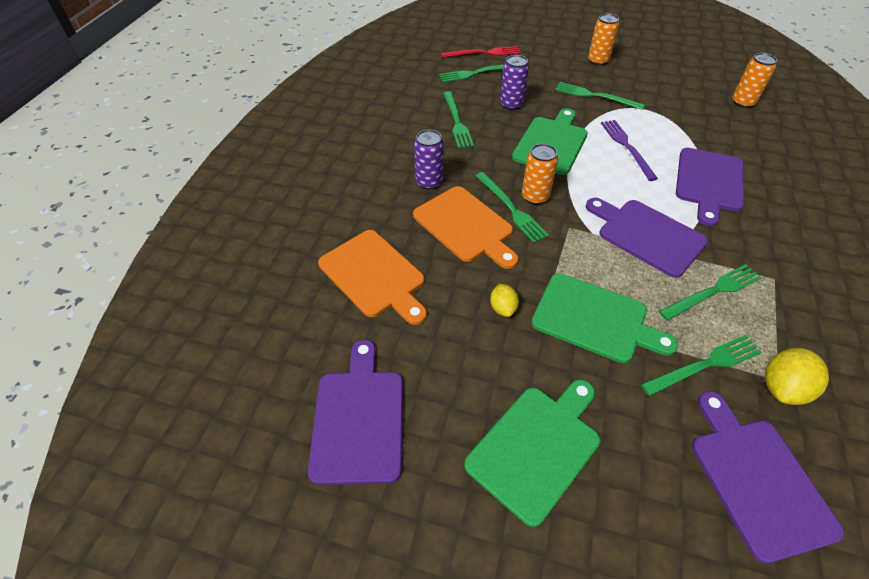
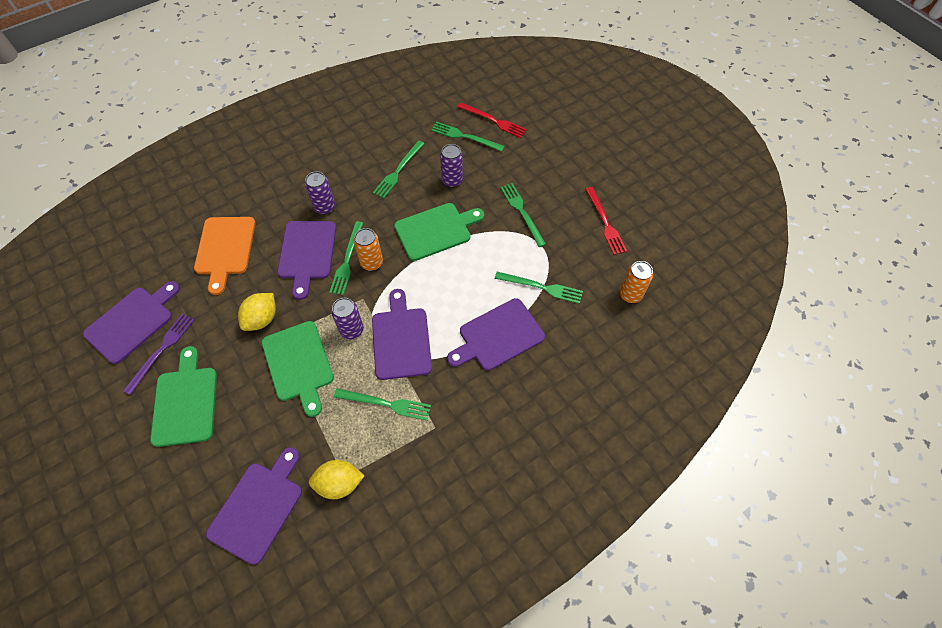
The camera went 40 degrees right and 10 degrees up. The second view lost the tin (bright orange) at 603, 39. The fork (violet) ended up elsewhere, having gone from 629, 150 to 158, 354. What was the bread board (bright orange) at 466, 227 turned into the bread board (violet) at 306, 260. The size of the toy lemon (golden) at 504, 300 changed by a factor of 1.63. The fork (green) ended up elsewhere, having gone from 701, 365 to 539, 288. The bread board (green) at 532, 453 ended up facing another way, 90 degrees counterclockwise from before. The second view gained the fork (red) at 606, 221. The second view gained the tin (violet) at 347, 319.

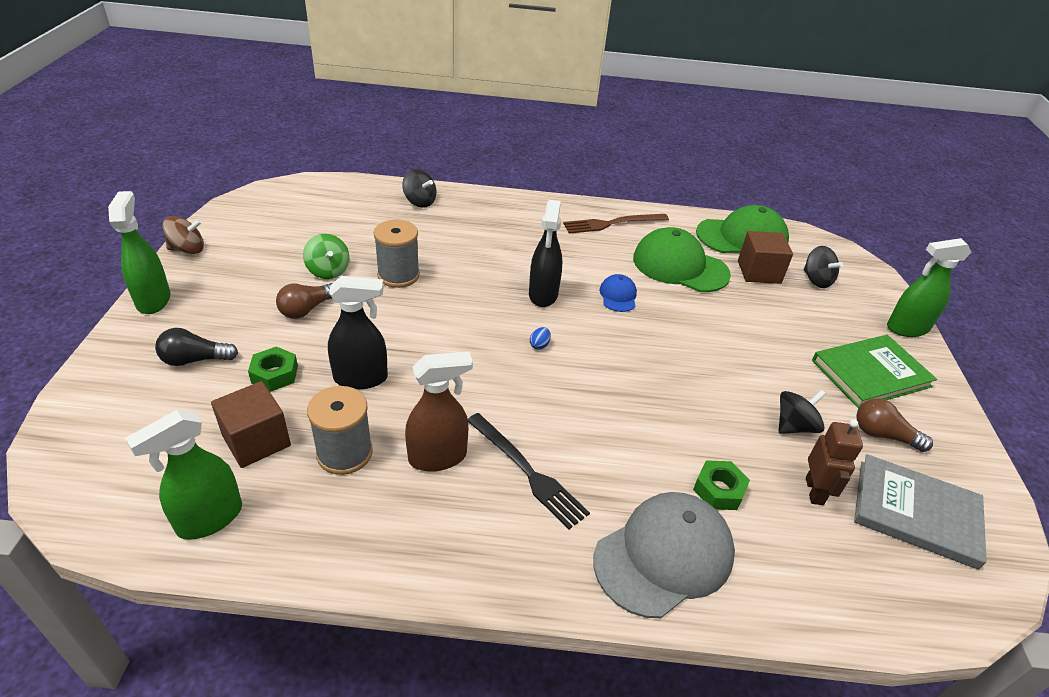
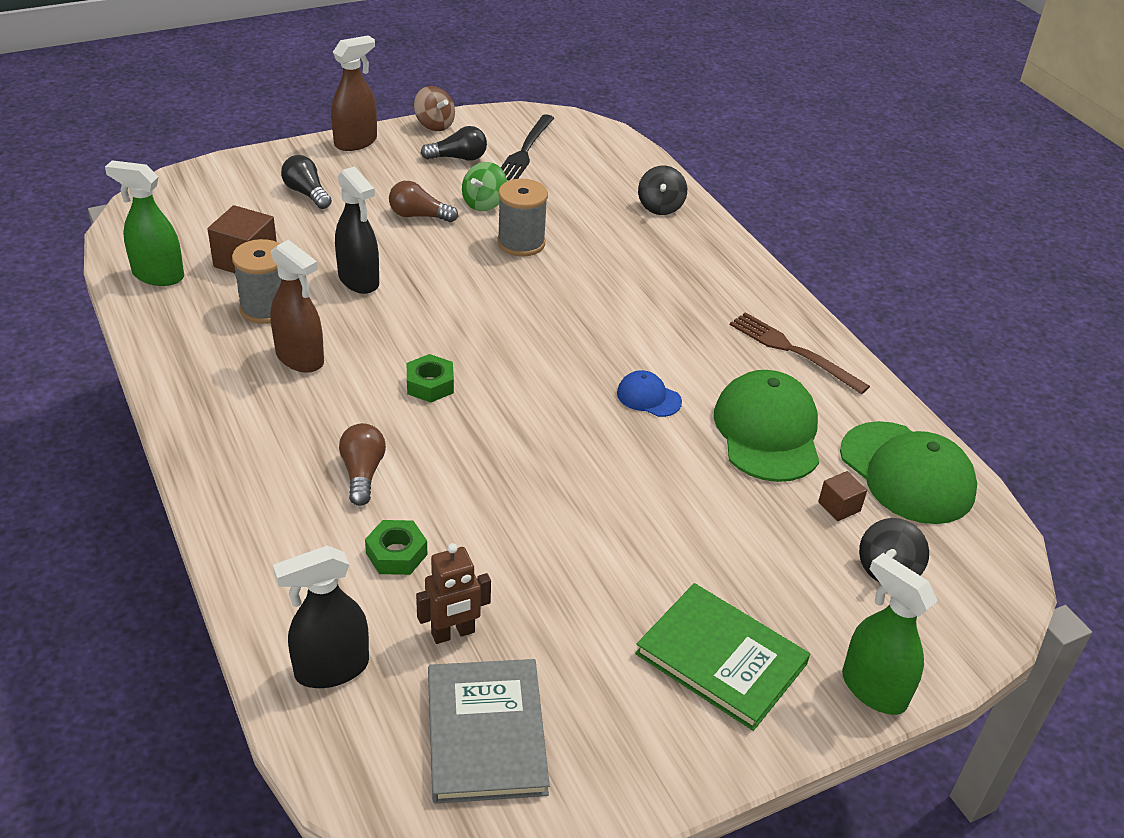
The camera went 60 degrees right and 0 degrees up. What was the spray bottle (green) at 139, 252 turned into the spray bottle (dark brown) at 354, 93. The spray bottle (black) ended up elsewhere, having gone from 545, 253 to 321, 617. The size of the cube (dark brown) at 765, 257 changed by a factor of 0.55. The peaked cap (cobalt) at 618, 293 ended up facing another way, 120 degrees counterclockwise from before. The second view lost the toy egg (cobalt) at 540, 338. The nut (green) ended up elsewhere, having gone from 273, 369 to 430, 378. The second view lost the spinning top (black) at 802, 412. The bulb (dark brown) ended up elsewhere, having gone from 894, 425 to 362, 464. The fork (black) ended up elsewhere, having gone from 529, 471 to 527, 147. The second view lost the peaked cap (grey) at 664, 555. The second view gained the bulb (black) at 454, 143.

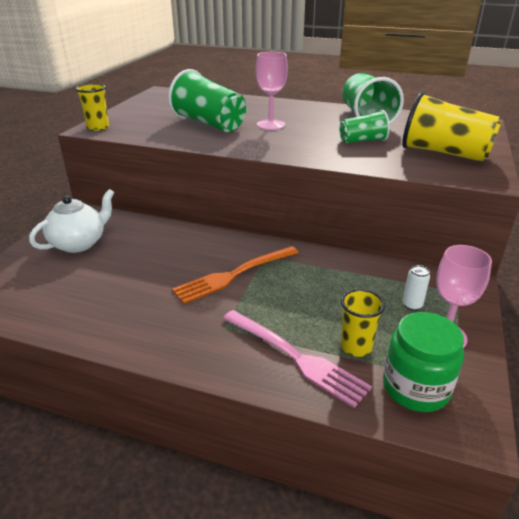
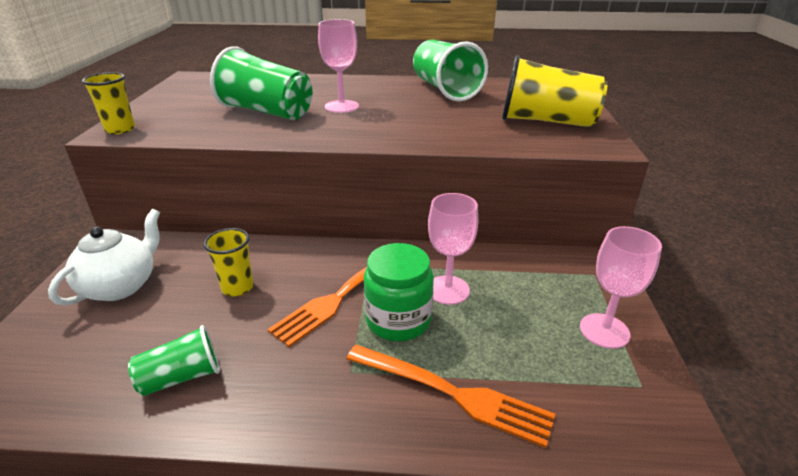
The camera went 15 degrees left and 0 degrees up. The beaker (green) ended up elsewhere, having gone from 364, 126 to 174, 360. The second view lost the tin (pure white) at 416, 288. The beaker (golden) ended up elsewhere, having gone from 363, 323 to 229, 262. What was the fork (rosy) at 297, 359 turned into the fork (bright orange) at 450, 396. The jar (green) ended up elsewhere, having gone from 423, 362 to 399, 292. The second view gained the chalice (rosy) at 453, 249.

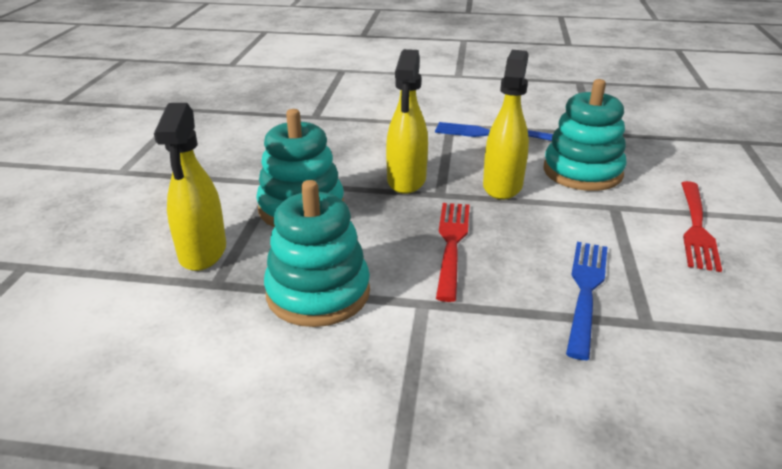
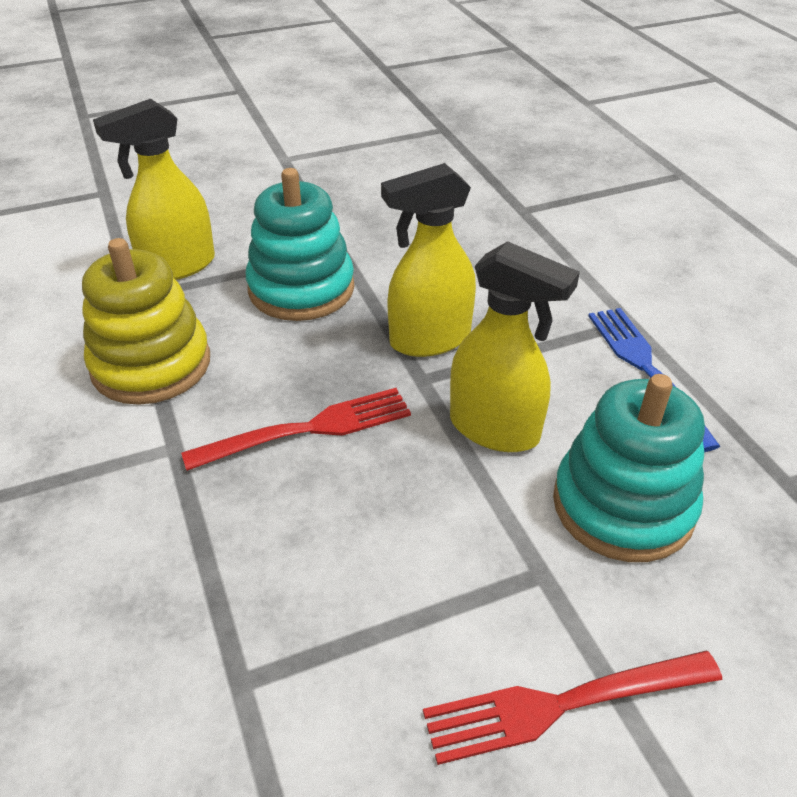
The camera went 60 degrees right and 10 degrees up. The spray bottle (golden) at 506, 125 ended up facing another way, 45 degrees clockwise from before. What was the stacking rings (aqua) at 317, 253 turned into the stacking rings (golden) at 146, 321. The second view lost the fork (cobalt) at 586, 301.

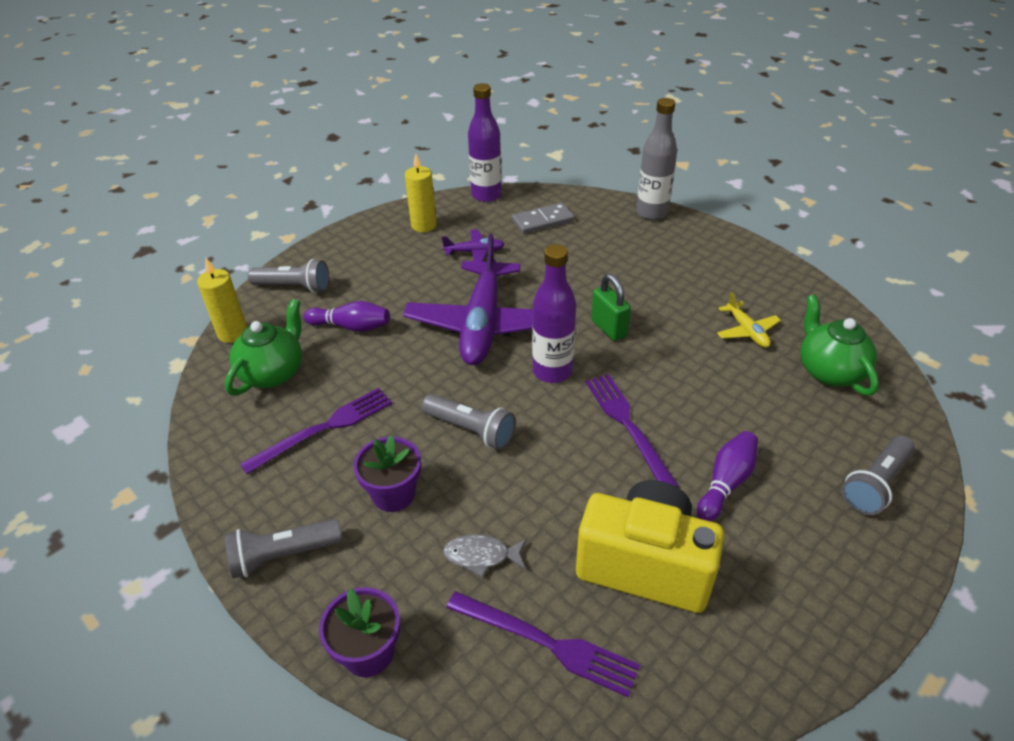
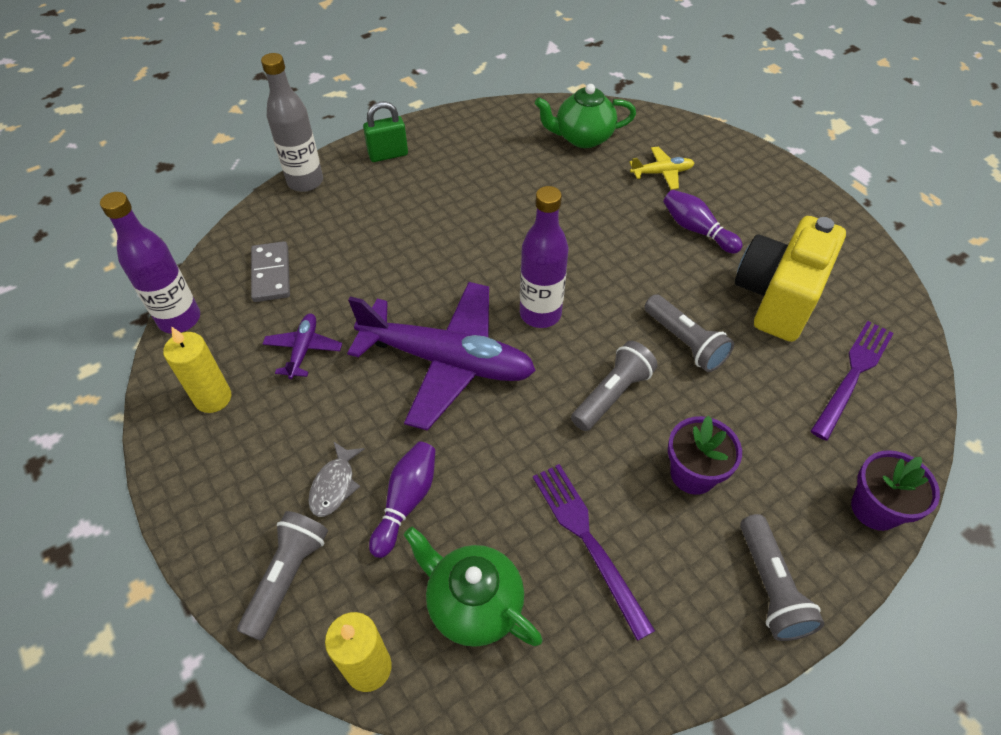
The camera went 80 degrees left and 10 degrees up. The lock (green) ended up elsewhere, having gone from 611, 307 to 385, 131. The aeroplane (golden) ended up elsewhere, having gone from 749, 320 to 661, 168. The second view lost the fork (violet) at 632, 430. The flashlight (grey) ended up elsewhere, having gone from 878, 475 to 689, 333. The toy fish (grey) ended up elsewhere, having gone from 485, 555 to 336, 479.

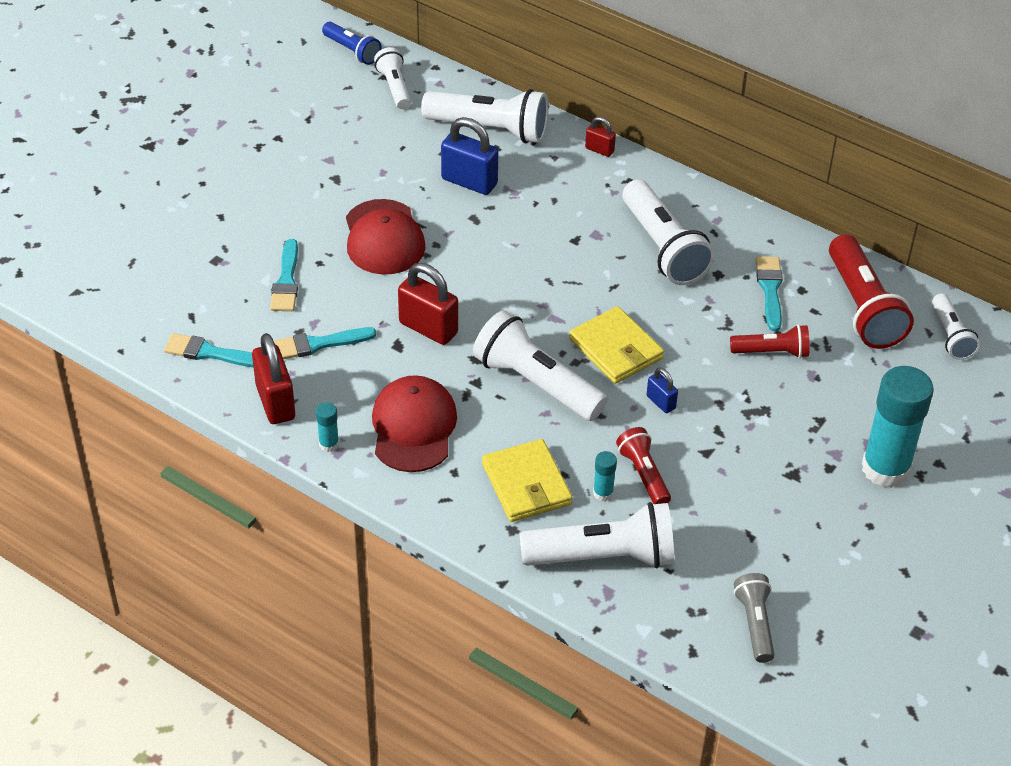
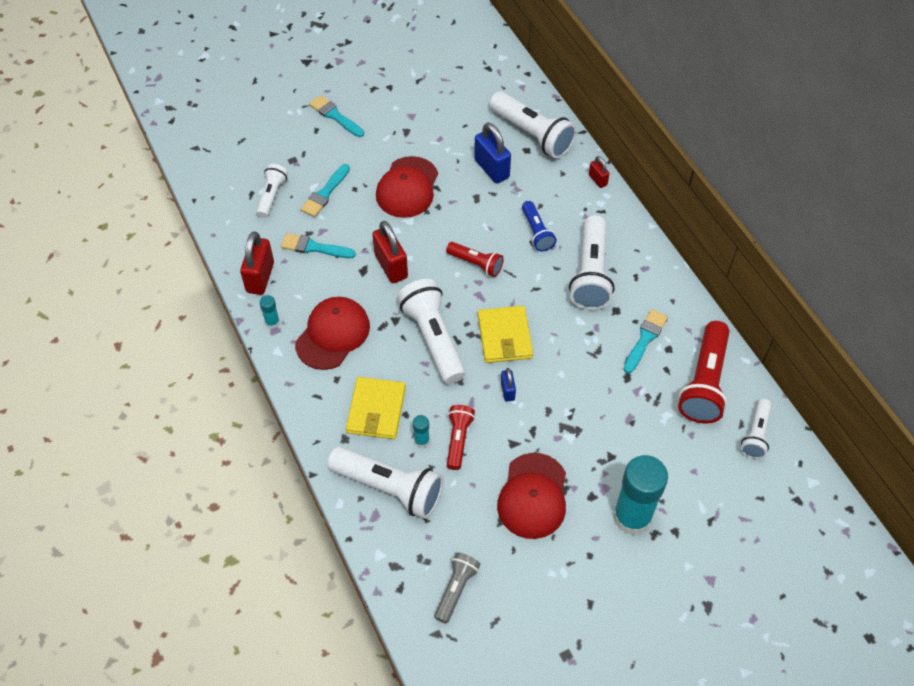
The camera went 30 degrees right and 10 degrees up. The flashlight (cobalt) ended up elsewhere, having gone from 352, 43 to 539, 226. The flashlight (pure white) ended up elsewhere, having gone from 392, 78 to 272, 191. The flashlight (red) ended up elsewhere, having gone from 770, 341 to 475, 259. The brush (aqua) ended up elsewhere, having gone from 209, 350 to 336, 116. The second view gained the peaked cap (red) at 531, 496.

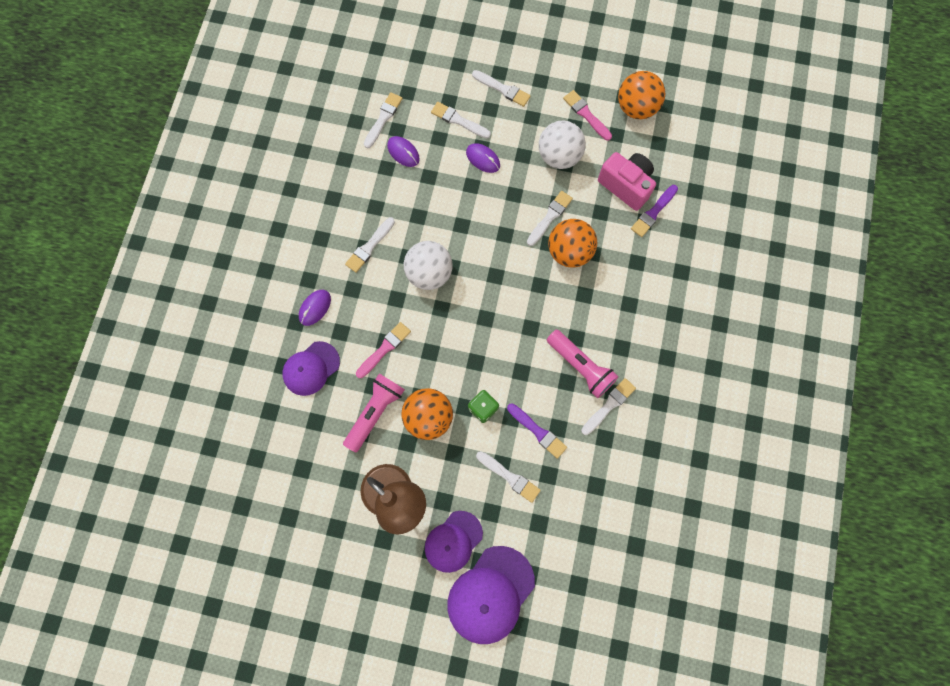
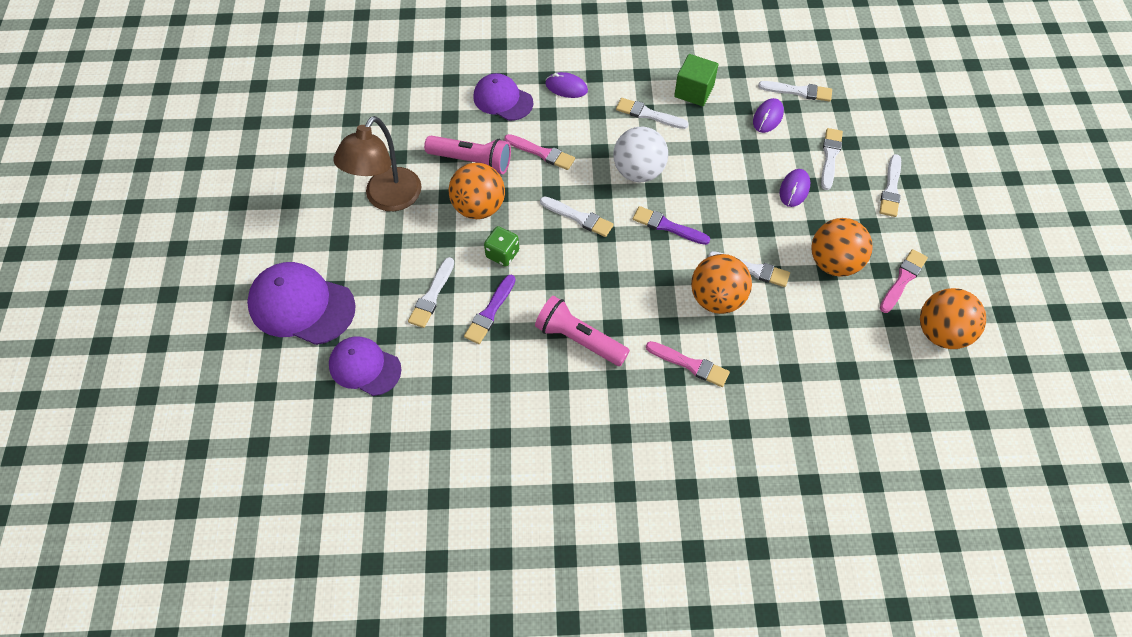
The camera went 75 degrees right and 15 degrees down. What was the ball (pure white) at 562, 145 turned into the ball (bright orange) at 842, 247. The second view lost the camera (rosy) at 627, 181. The brush (violet) ended up elsewhere, having gone from 654, 211 to 671, 225. The flashlight (rosy) at 583, 364 ended up facing another way, 90 degrees clockwise from before. The brush (pure white) ended up elsewhere, having gone from 608, 406 to 577, 216. The peaked cap (violet) ended up elsewhere, having gone from 454, 542 to 365, 366. The second view gained the cube (green) at 696, 80. The second view gained the brush (rosy) at 688, 364.

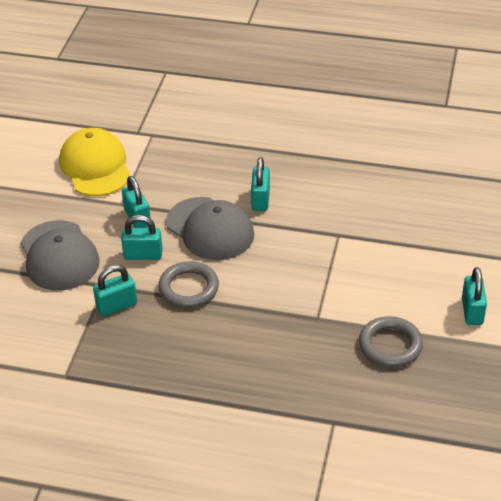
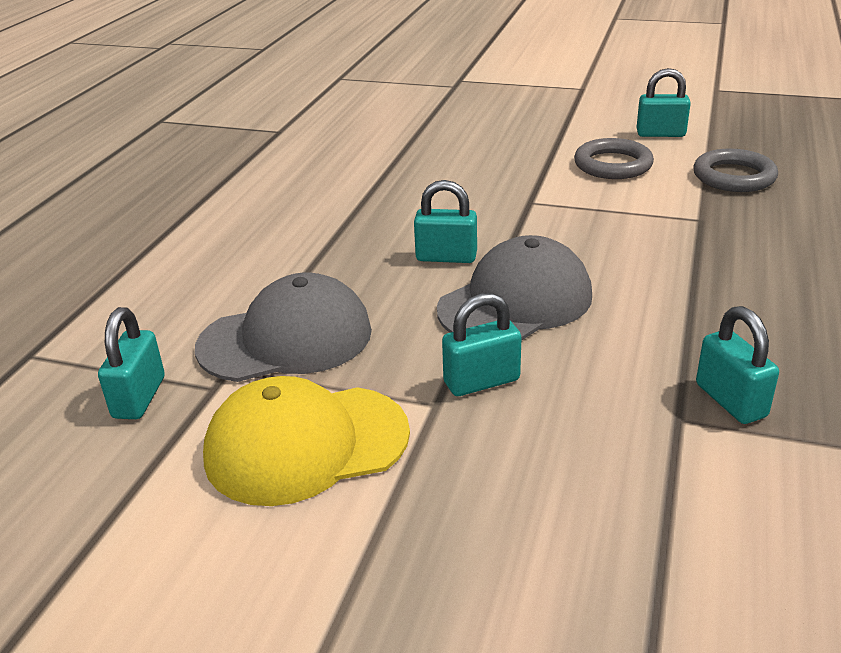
The camera went 85 degrees left and 10 degrees down. The lock (aqua) ended up elsewhere, having gone from 142, 237 to 131, 363. The peaked cap (grey) ended up elsewhere, having gone from 60, 255 to 283, 327. The hoop (grey) ended up elsewhere, having gone from 188, 284 to 614, 158.

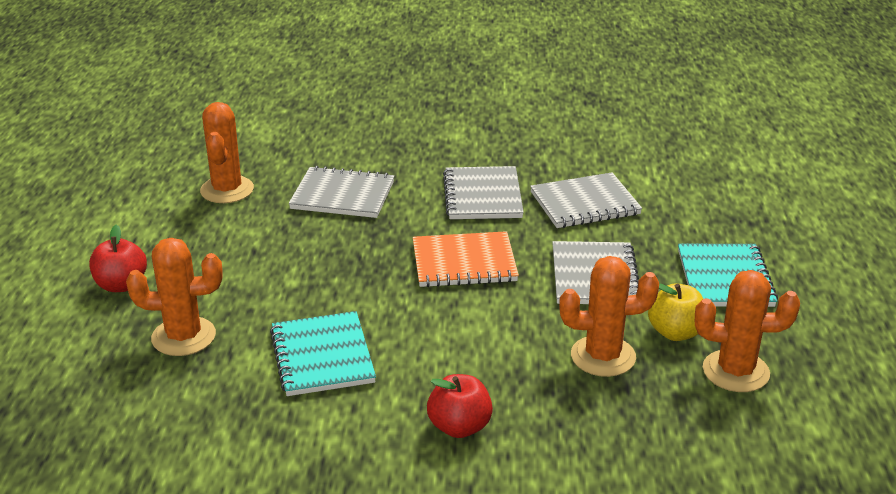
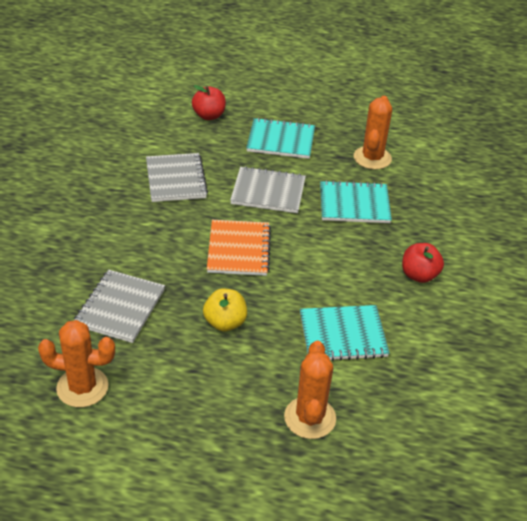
The camera went 85 degrees left and 10 degrees up. The second view lost the notepad (grey) at 483, 192. The toy apple (red) ended up elsewhere, having gone from 118, 258 to 209, 102. Where the saguaro cactus (bright orange) stood at 609, 316, the notepad (aqua) came to stand at 356, 201. The toy apple (golden) ended up elsewhere, having gone from 675, 312 to 225, 309.

